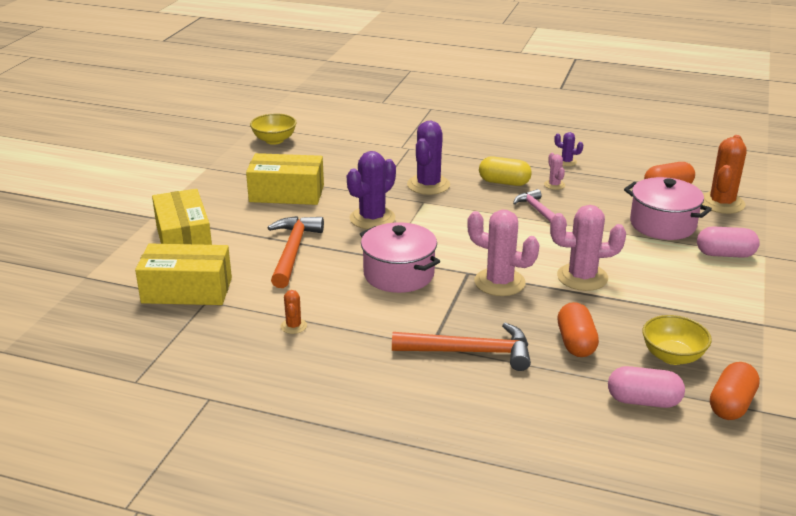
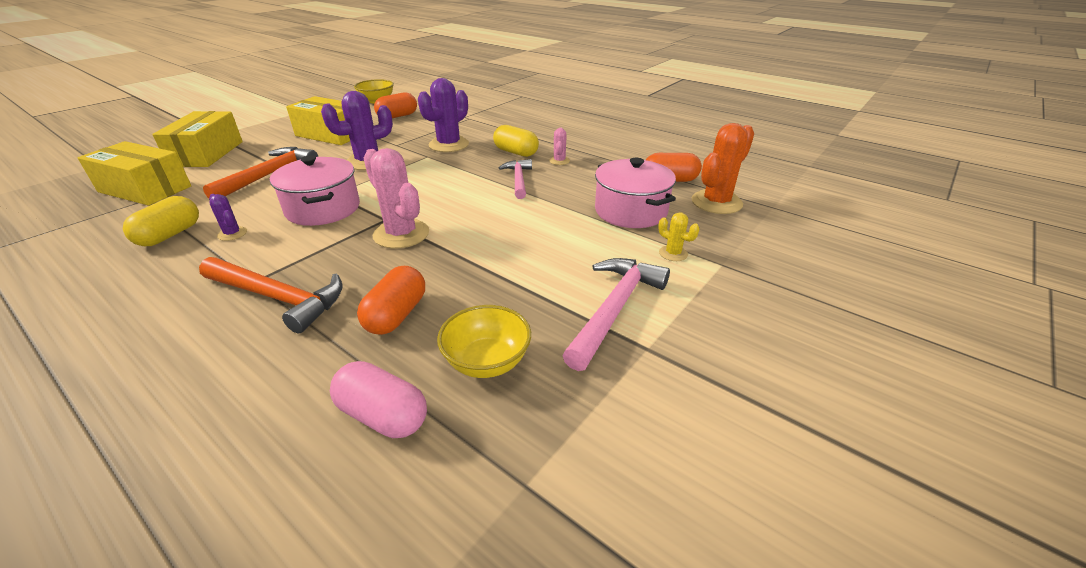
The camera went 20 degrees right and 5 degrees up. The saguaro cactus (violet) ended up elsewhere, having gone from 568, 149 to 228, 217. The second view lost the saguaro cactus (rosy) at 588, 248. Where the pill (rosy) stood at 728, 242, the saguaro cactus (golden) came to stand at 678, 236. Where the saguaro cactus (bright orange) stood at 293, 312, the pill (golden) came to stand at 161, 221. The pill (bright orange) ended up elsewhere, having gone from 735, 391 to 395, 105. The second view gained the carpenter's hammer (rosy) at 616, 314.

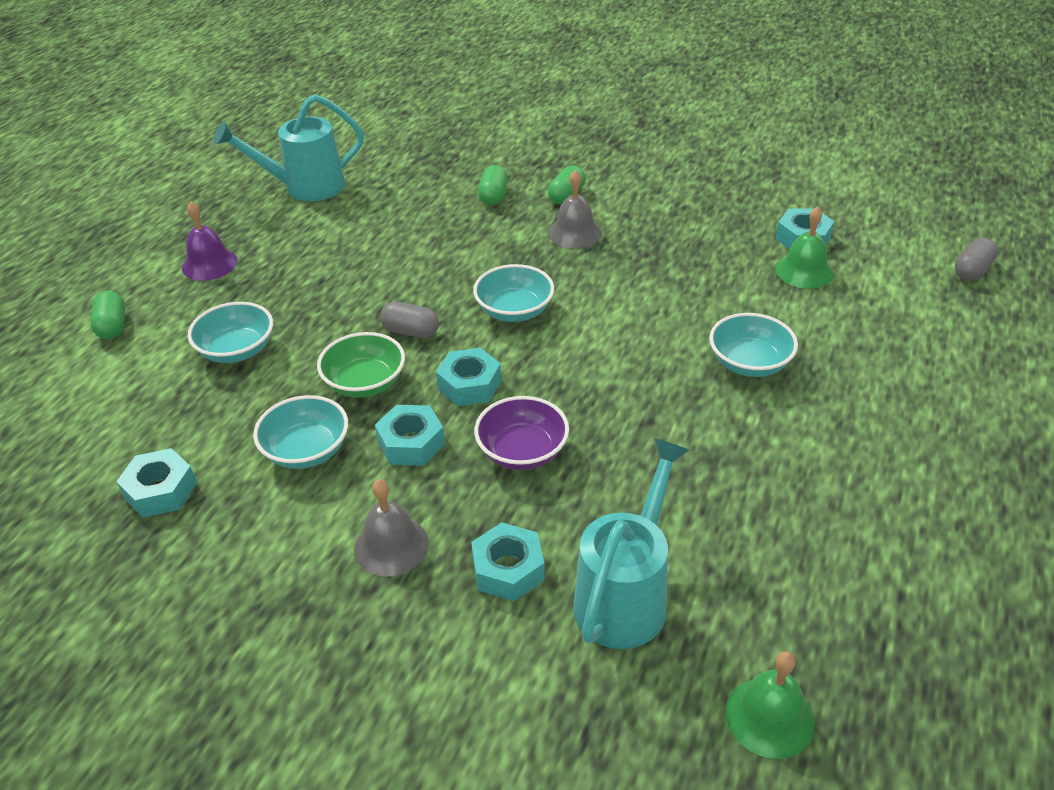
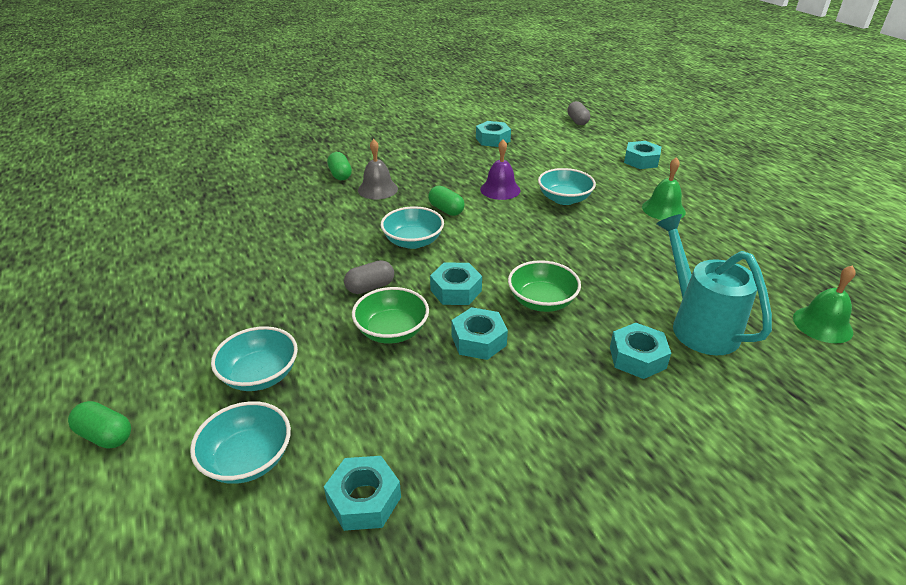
The camera went 50 degrees left and 5 degrees down. The second view lost the sprinkling can (aqua) at 289, 147. The pill (green) ended up elsewhere, having gone from 493, 185 to 446, 201. The bell (violet) ended up elsewhere, having gone from 210, 241 to 500, 170. The bell (green) ended up elsewhere, having gone from 804, 247 to 664, 188. The bowl (aqua) ended up elsewhere, having gone from 300, 432 to 240, 442. What was the bowl (violet) at 521, 433 turned into the bowl (green) at 544, 286. The second view lost the bell (grey) at 391, 527. The second view gained the nut (aqua) at 642, 155.

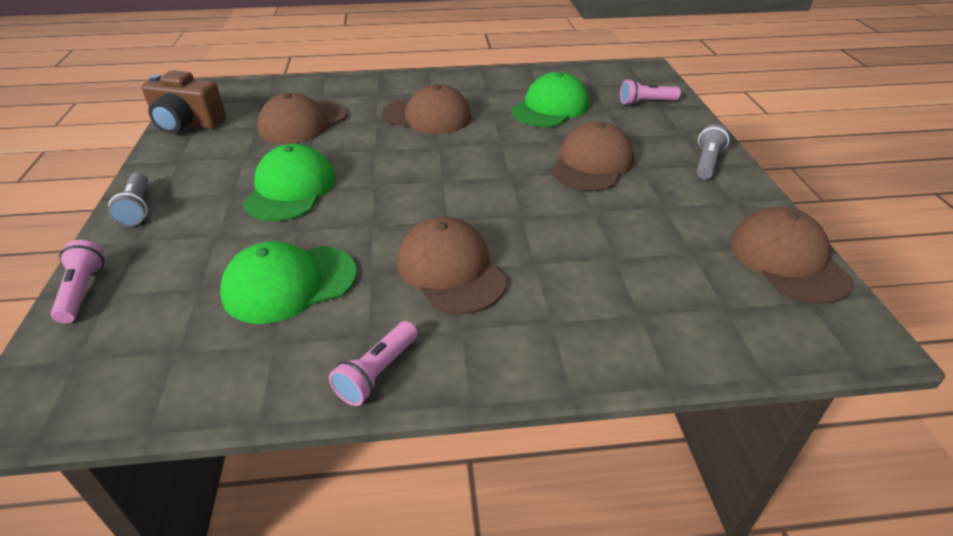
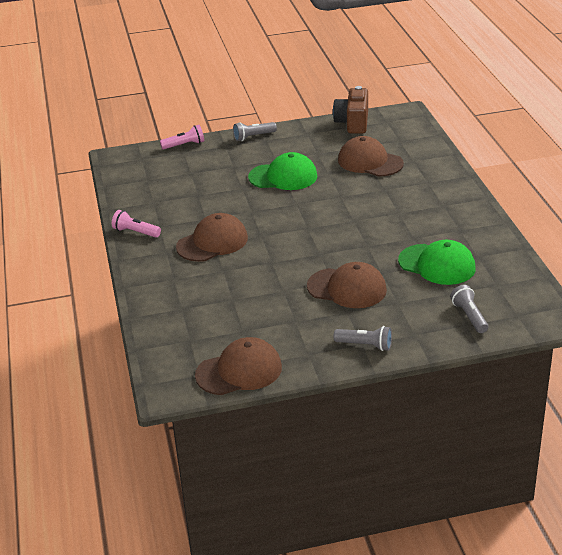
The camera went 85 degrees right and 5 degrees down. What was the flashlight (rosy) at 650, 92 turned into the flashlight (grey) at 469, 309. The second view lost the peaked cap (dark brown) at 427, 109. The second view lost the peaked cap (green) at 288, 282.

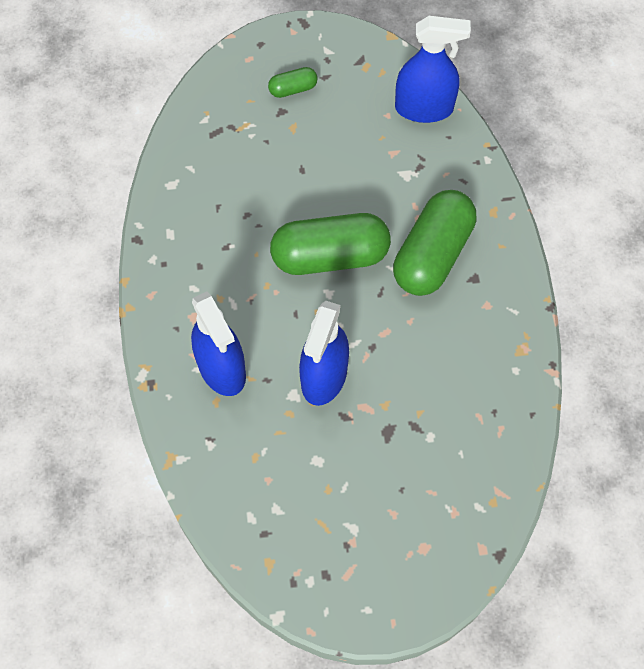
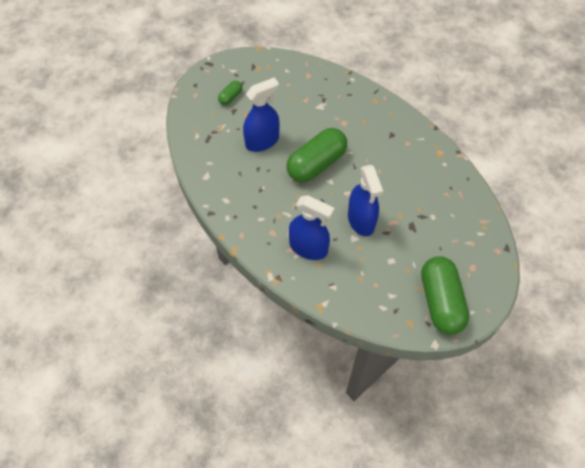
The camera went 35 degrees left and 5 degrees down. The spray bottle (cobalt) ended up elsewhere, having gone from 433, 69 to 261, 115. The pill (green) ended up elsewhere, having gone from 434, 243 to 445, 295.

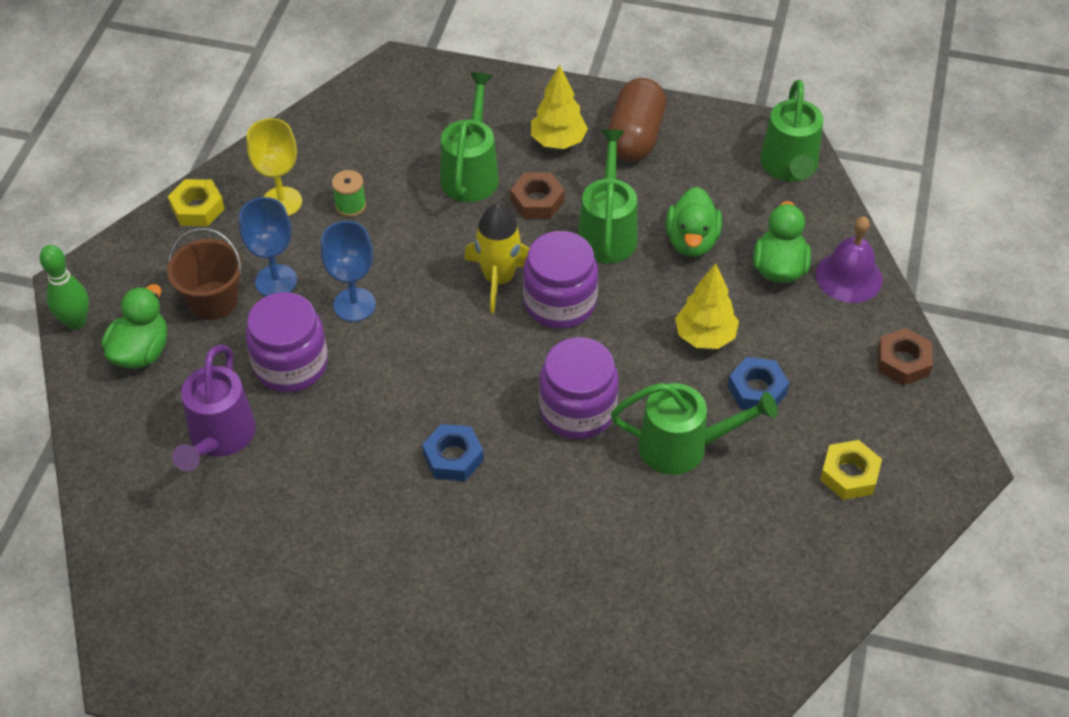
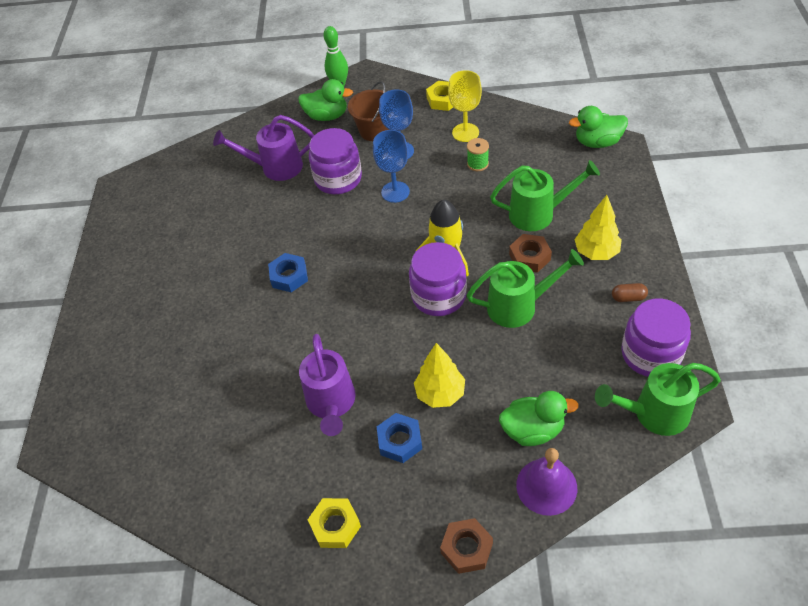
The camera went 80 degrees right and 0 degrees up. The size of the pill (dark brown) at 636, 120 changed by a factor of 0.43. The rubber duck (green) ended up elsewhere, having gone from 694, 222 to 598, 127. The jar (violet) ended up elsewhere, having gone from 579, 388 to 656, 338. What was the sprinkling can (green) at 694, 429 turned into the sprinkling can (violet) at 327, 385.

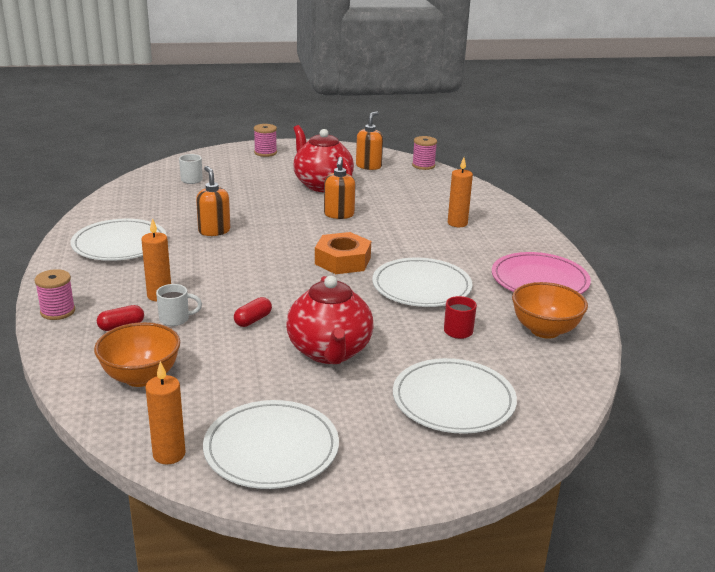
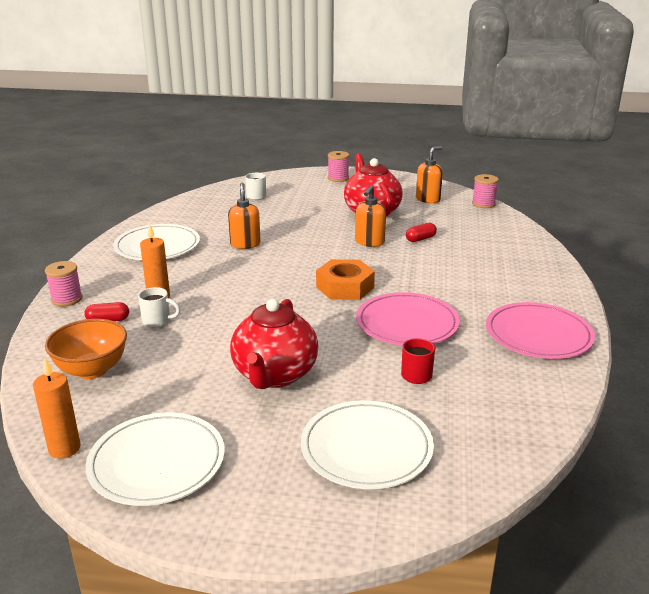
The camera went 20 degrees right and 0 degrees up. The second view lost the pillar candle (bright orange) at 460, 192. What was the plate (pure white) at 422, 282 turned into the plate (rosy) at 408, 319. The second view lost the bowl (bright orange) at 550, 310. The pill (red) ended up elsewhere, having gone from 253, 312 to 421, 232.

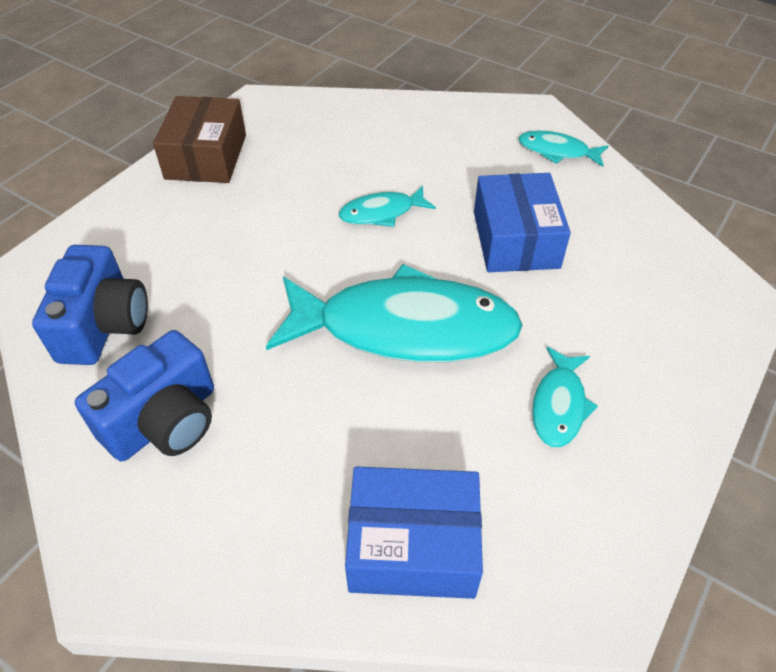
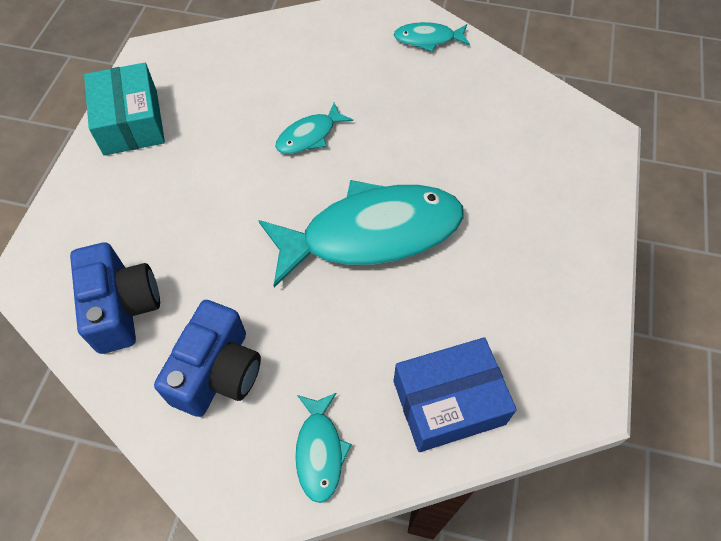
The camera went 20 degrees left and 10 degrees up. What was the parcel (dark brown) at 199, 139 turned into the parcel (aqua) at 124, 109. The second view lost the parcel (cobalt) at 522, 222. The toy fish (aqua) ended up elsewhere, having gone from 565, 397 to 323, 448.

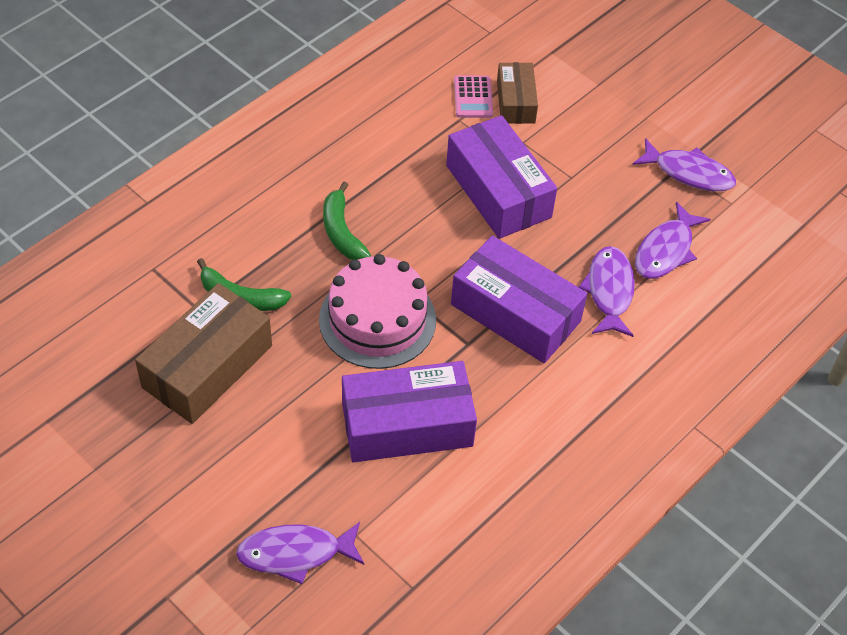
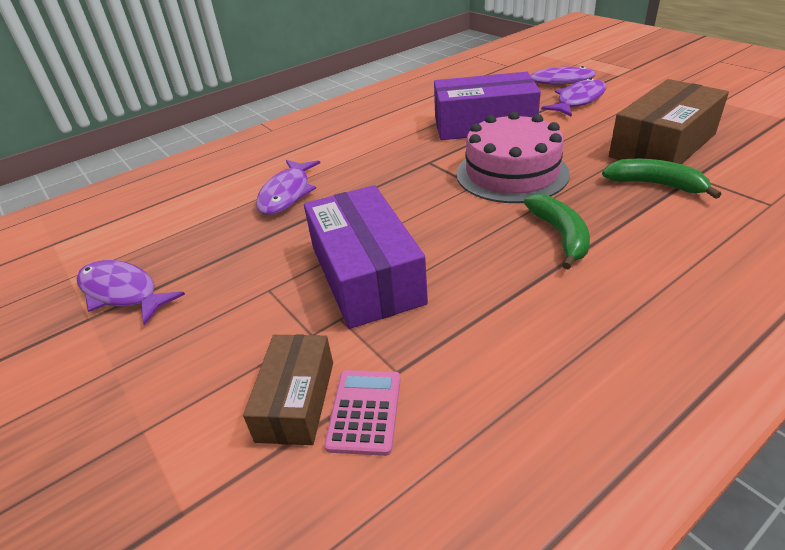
The camera went 165 degrees left and 15 degrees down. The toy fish (violet) ended up elsewhere, having gone from 673, 240 to 573, 97. The second view lost the parcel (violet) at 519, 299.

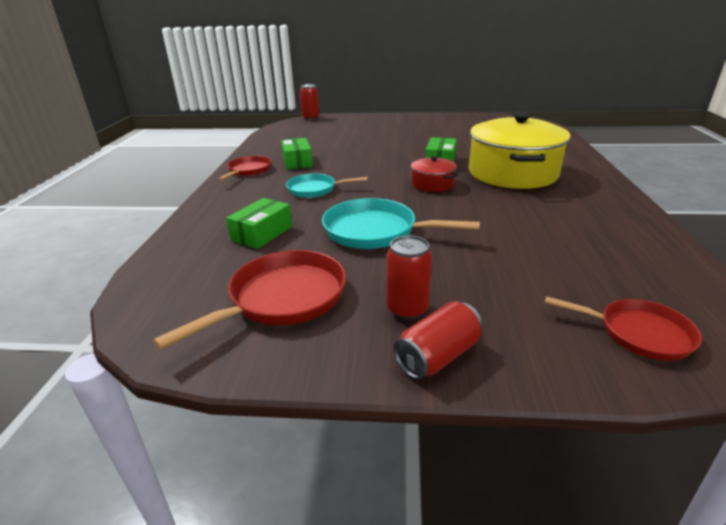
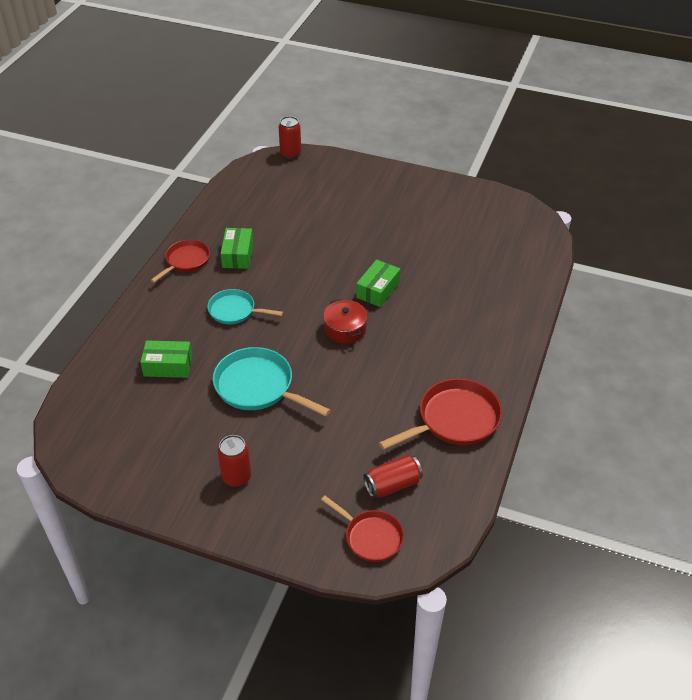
The camera went 15 degrees right and 15 degrees up. The second view lost the pot (golden) at 519, 150. The parcel (green) at 259, 223 ended up facing another way, 45 degrees clockwise from before. The pan (red) ended up elsewhere, having gone from 249, 300 to 440, 414. The tin (red) ended up elsewhere, having gone from 437, 340 to 393, 476.

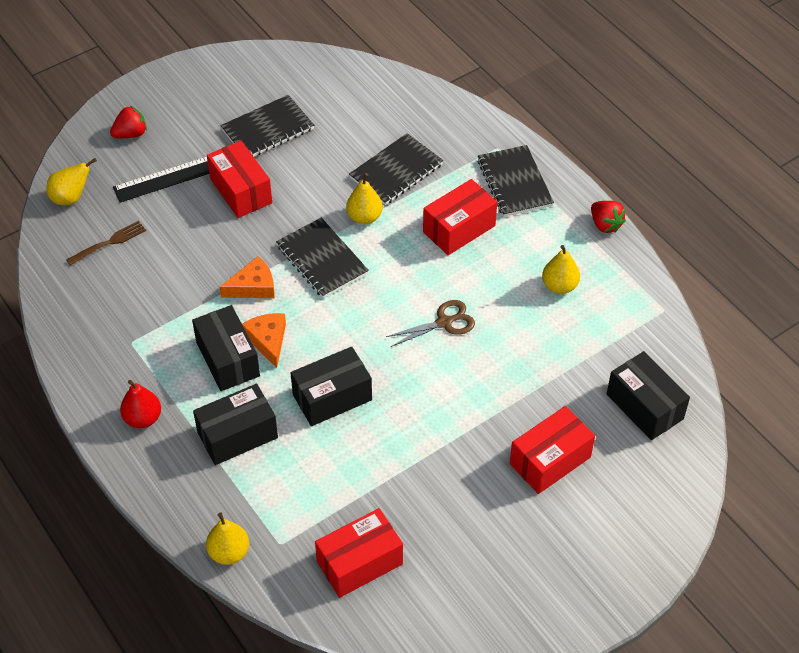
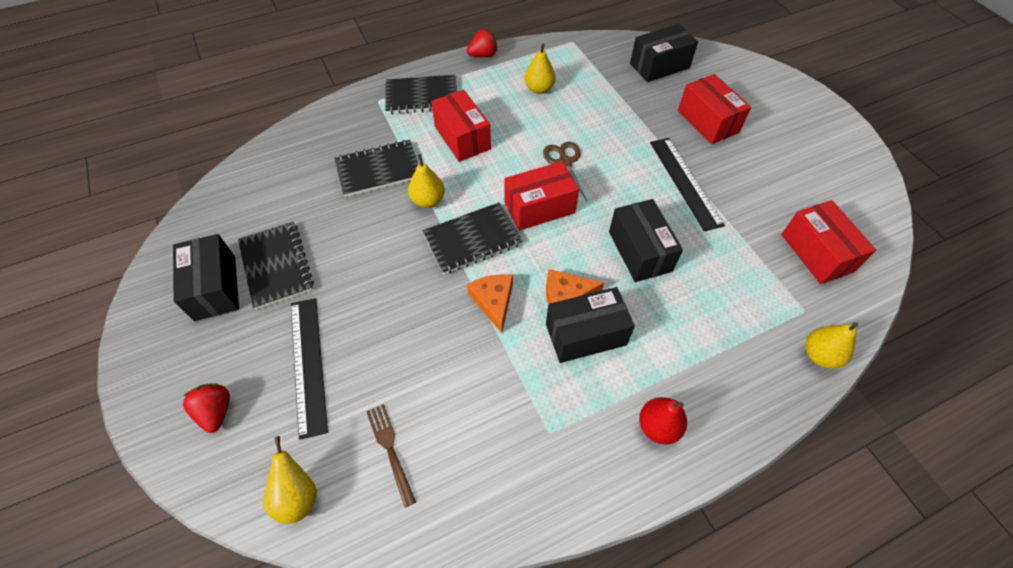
The camera went 80 degrees left and 5 degrees up. The notepad (black) at 396, 169 ended up facing another way, 75 degrees counterclockwise from before. The parcel (red) ended up elsewhere, having gone from 239, 179 to 542, 195. The parcel (black) ended up elsewhere, having gone from 235, 424 to 206, 277. The second view gained the straightedge (black) at 687, 184.

